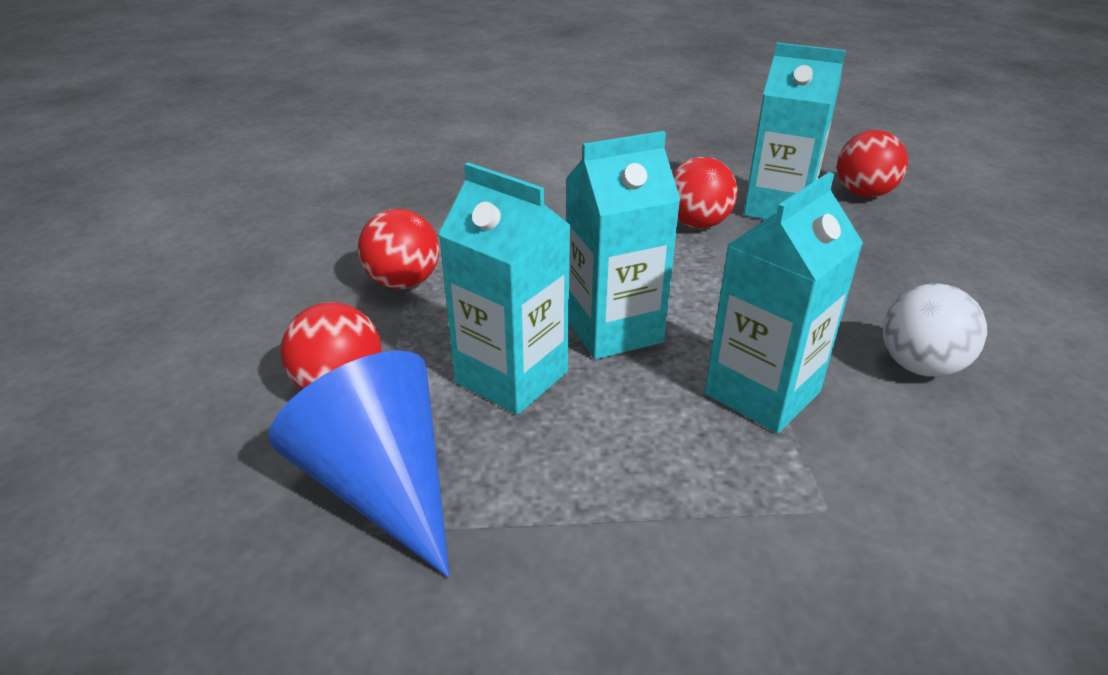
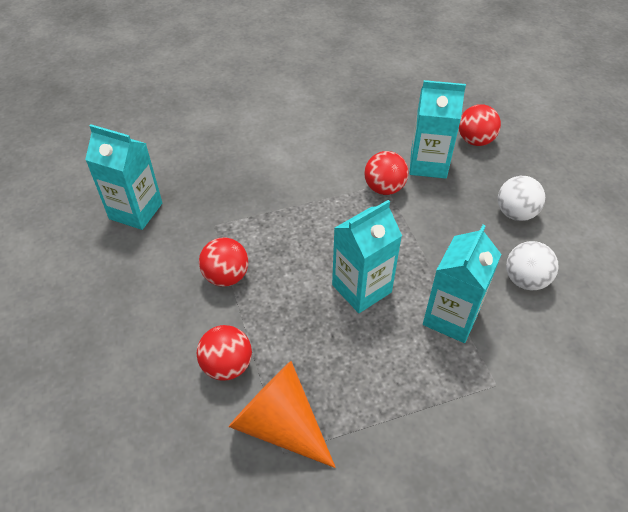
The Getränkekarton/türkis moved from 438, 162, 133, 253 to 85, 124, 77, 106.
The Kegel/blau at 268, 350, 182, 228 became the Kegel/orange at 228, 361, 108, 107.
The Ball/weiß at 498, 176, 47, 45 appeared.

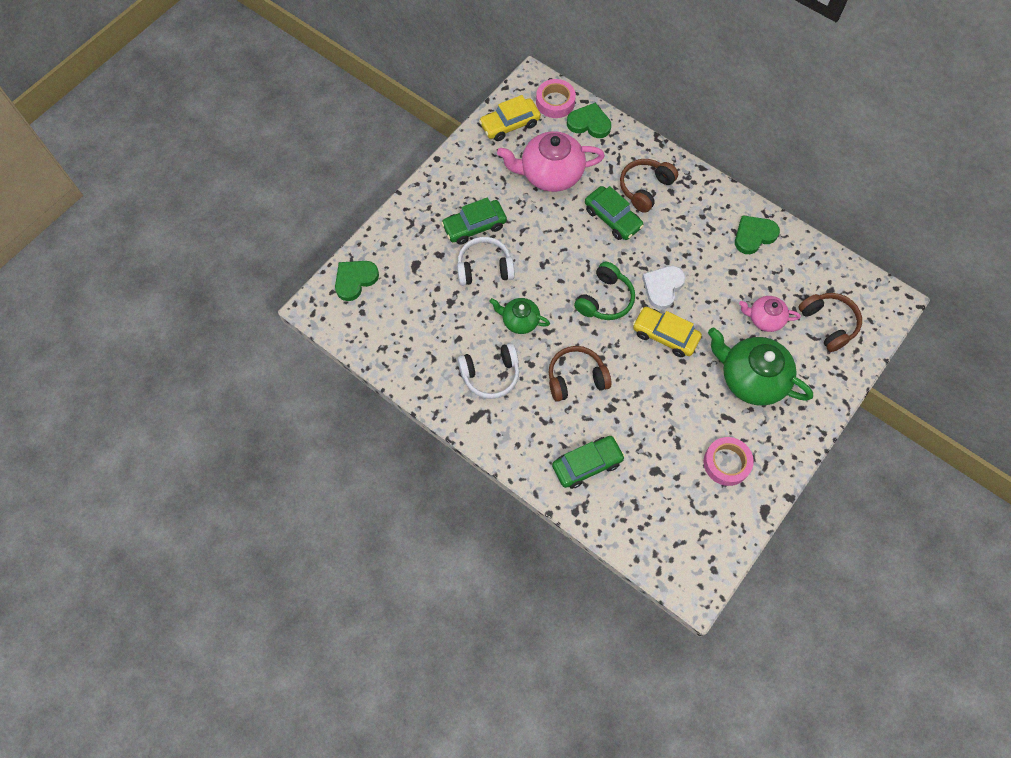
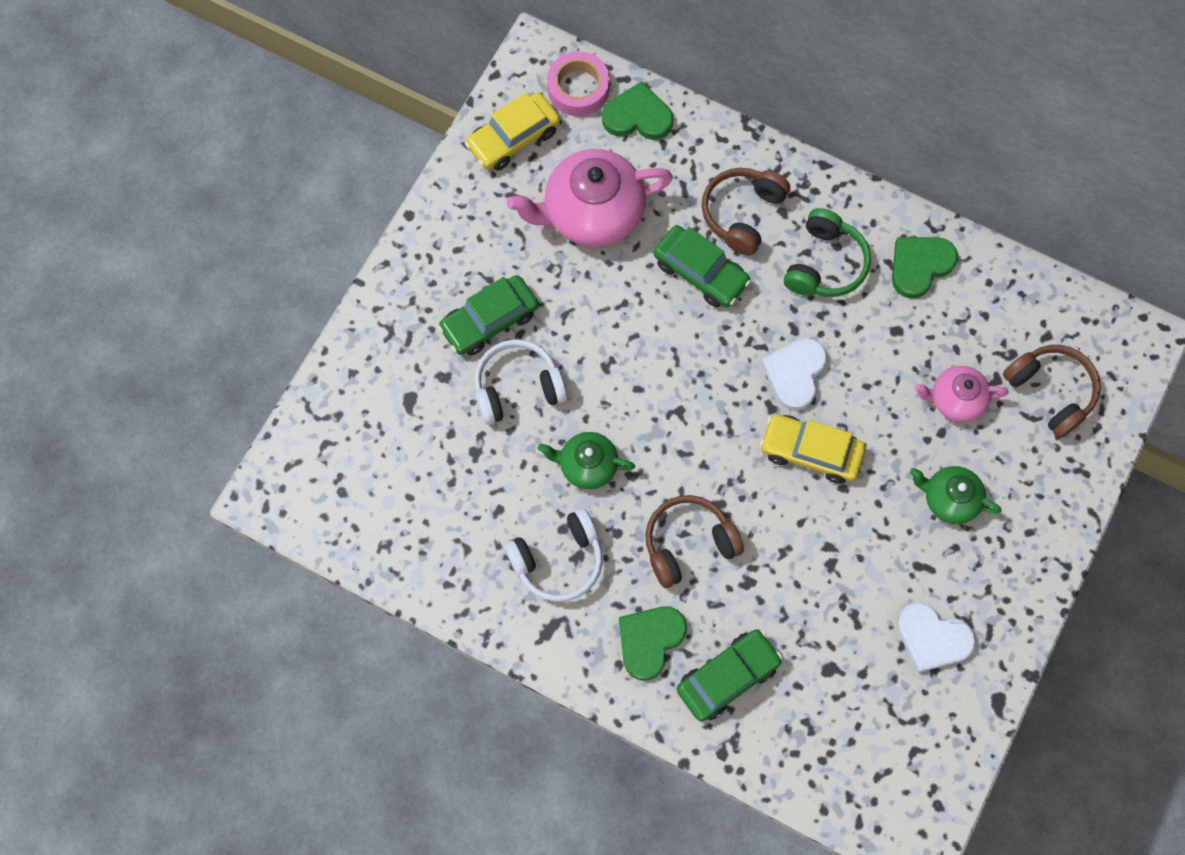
The Herz/grün moved from 335, 261, 44, 40 to 619, 606, 68, 75.
The Kopfhörer/grün moved from 574, 262, 61, 58 to 784, 208, 87, 89.
The Klebeband/rosa at 704, 437, 50, 49 was replaced by the Herz/weiß at 897, 602, 79, 71.
The Teekanne/grün at 708, 327, 105, 78 changed to 0.55 times the size.

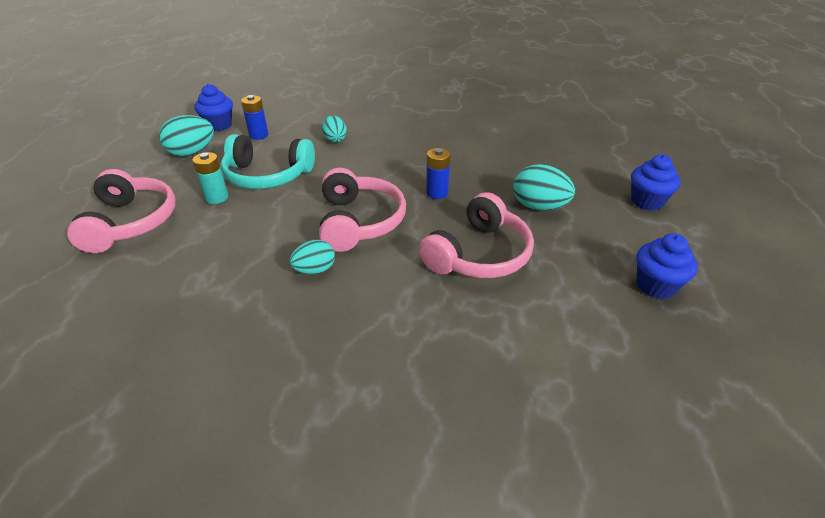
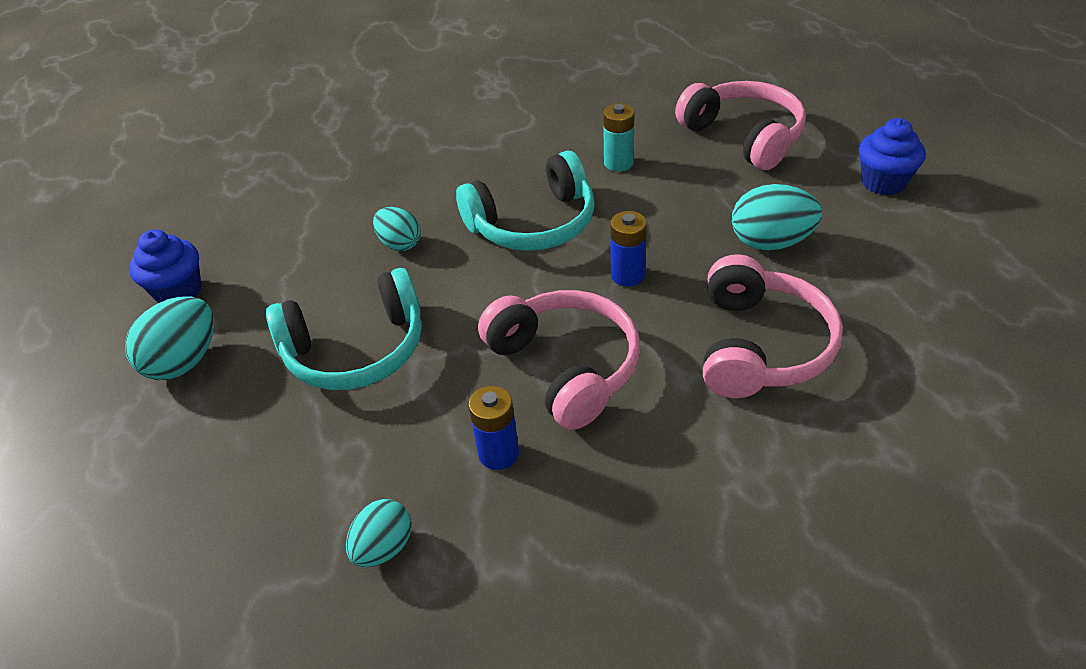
The Ei/türkis moved from 289, 240, 46, 35 to 346, 499, 66, 68.
The Kopfhörer/türkis at 456, 151, 139, 100 appeared.
The Batterie/blau moved from 241, 95, 27, 45 to 468, 386, 51, 84.
The Batterie/türkis moved from 192, 152, 36, 52 to 603, 103, 31, 69.
The Kopfhörer/rosa moved from 67, 169, 109, 84 to 675, 81, 131, 89.
The Muffin/blau at 636, 233, 62, 66 disappeared.

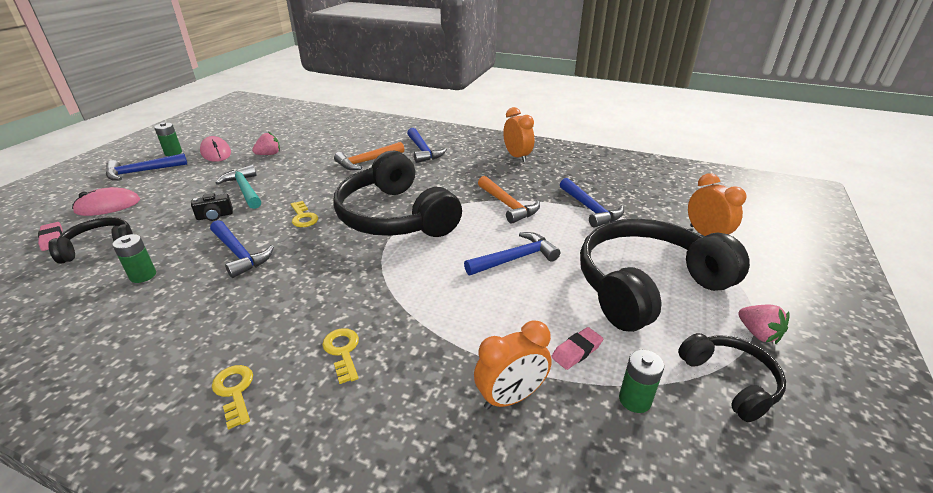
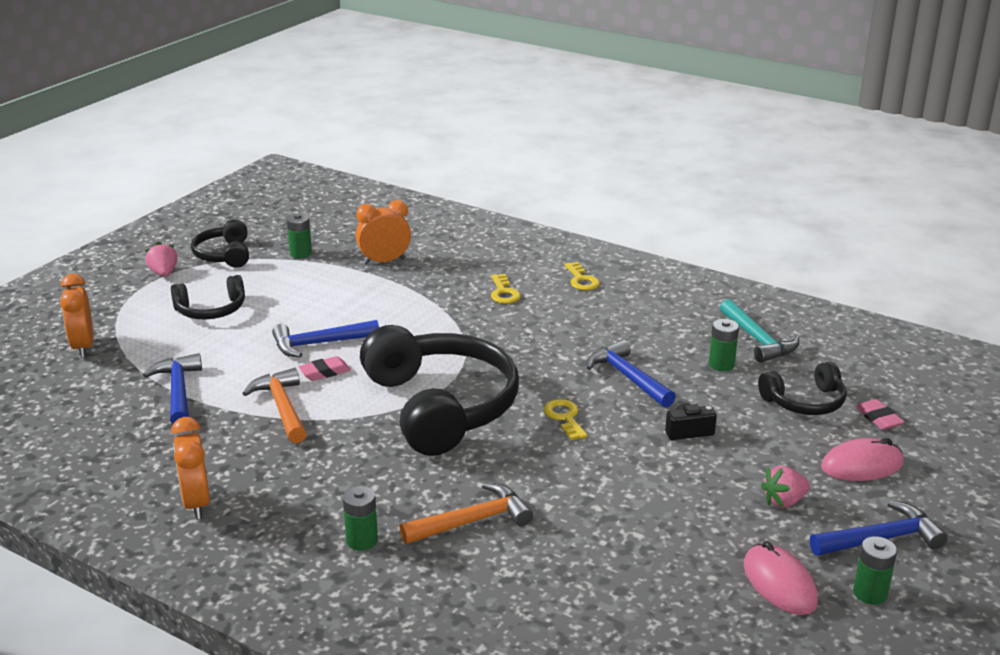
The Kopfhörer/schwarz at 580, 219, 170, 113 changed to 0.50 times the size.
The Radiergummi/rosa moved from 551, 327, 52, 43 to 298, 356, 53, 25.
The Hammer/blau at 407, 128, 40, 35 was replaced by the Batterie/grün at 343, 486, 35, 65.
The Hammer/türkis moved from 216, 165, 45, 44 to 720, 299, 79, 64.
The Erdbeere/rosa moved from 252, 132, 28, 23 to 761, 466, 49, 42.

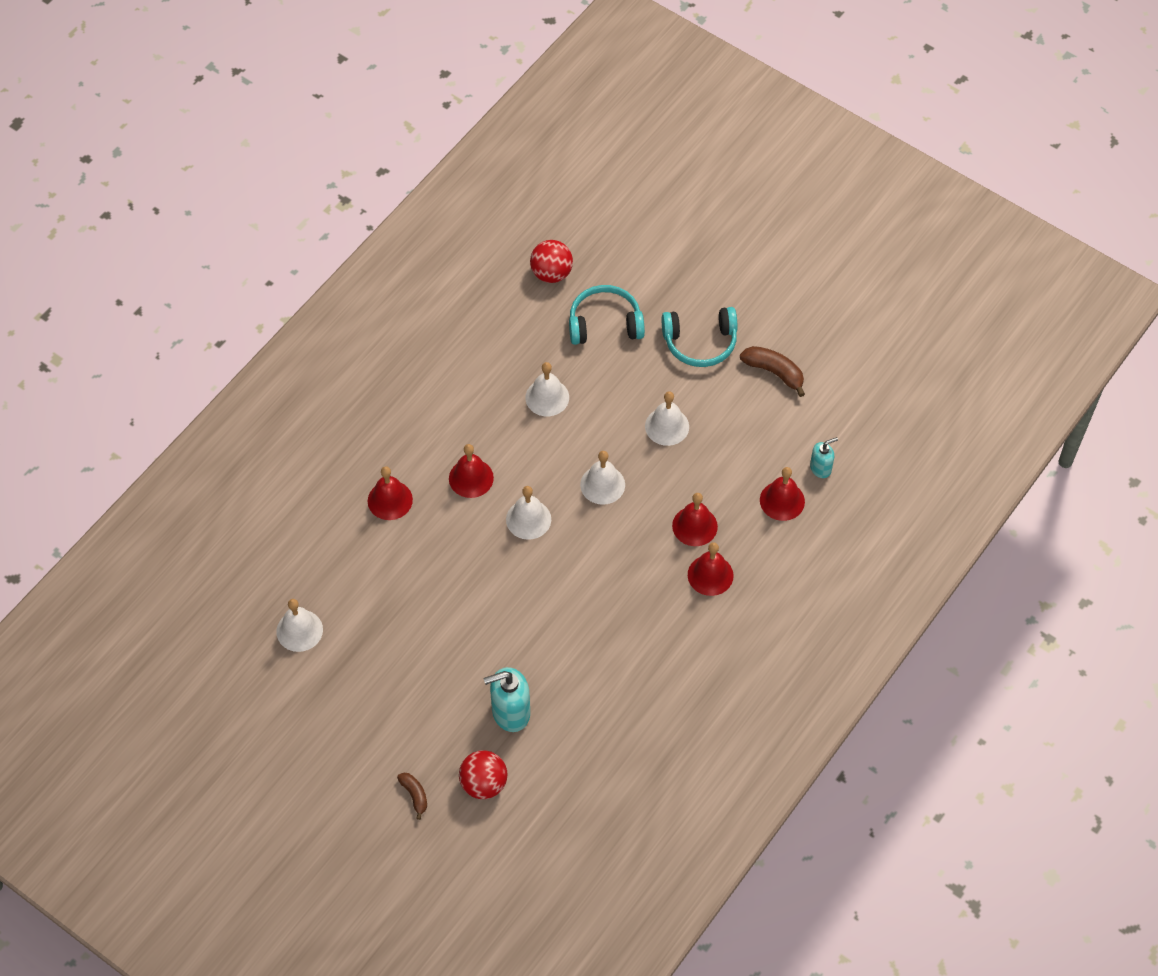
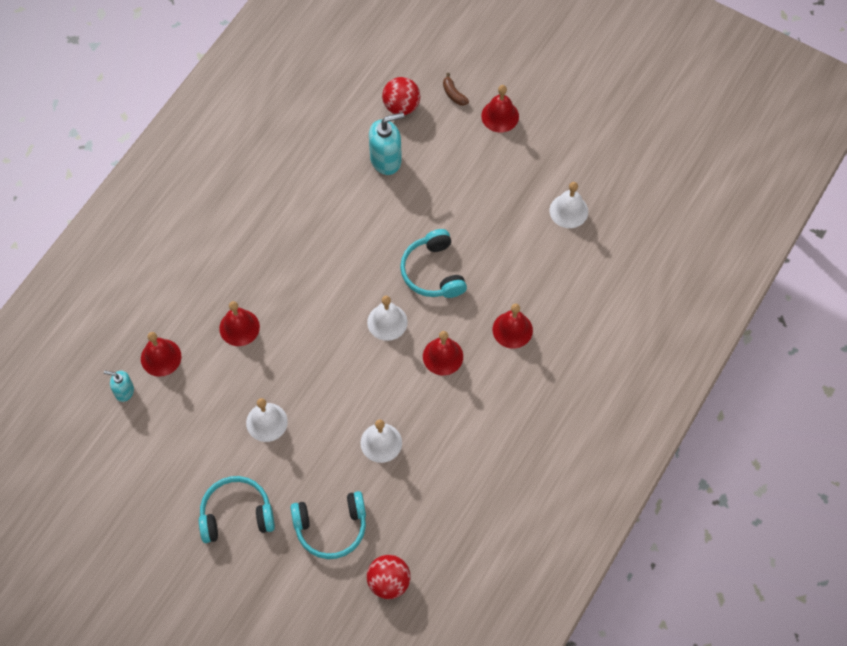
The Seifenspender/türkis at 810, 437, 28, 41 turned 45 degrees clockwise.
The Kopfhörer/türkis at 400, 229, 67, 69 appeared.
The Glocke/rot moved from 688, 542, 46, 54 to 481, 85, 38, 47.
The Glocke/weiß at 580, 451, 45, 54 disappeared.
The Banane/braun at 740, 346, 65, 51 disappeared.

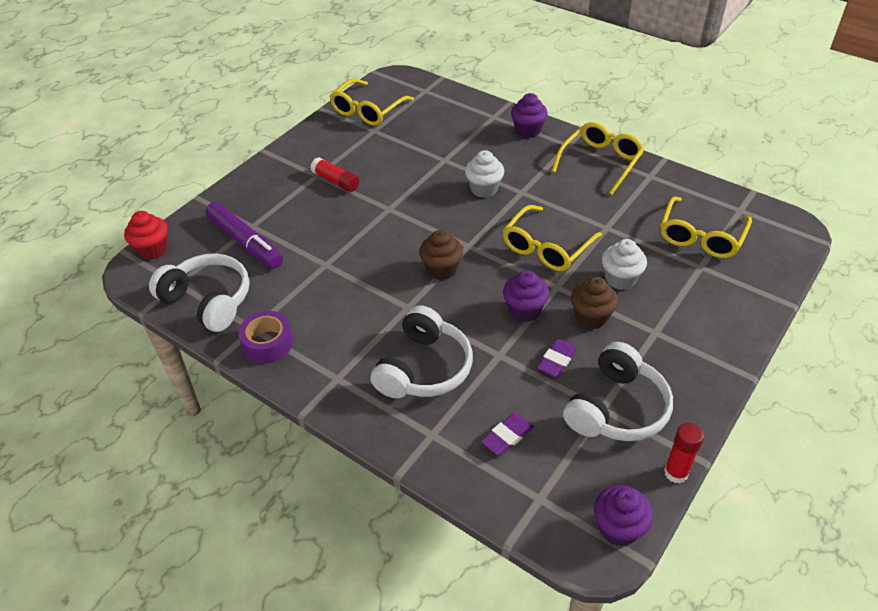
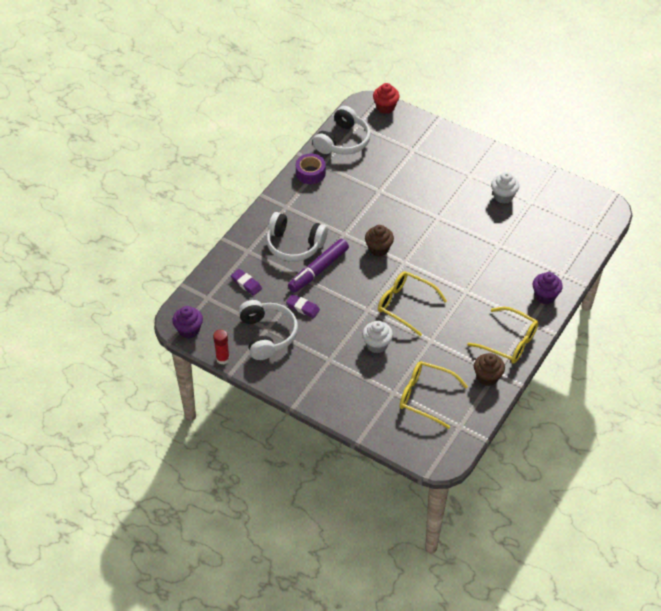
The Kopfhörer/weiß at 563, 342, 110, 99 turned 135 degrees counterclockwise.
The Filzstift/lila moved from 205, 202, 78, 66 to 288, 239, 61, 54.
The Muffin/braun moved from 571, 277, 47, 52 to 474, 353, 31, 33.
The Muffin/weiß moved from 465, 150, 39, 48 to 491, 172, 28, 32.
The Klebestift/rot at 310, 157, 49, 35 disappeared.
The Brille/gelb at 329, 79, 85, 47 disappeared.
The Muffin/lila at 503, 270, 46, 52 disappeared.

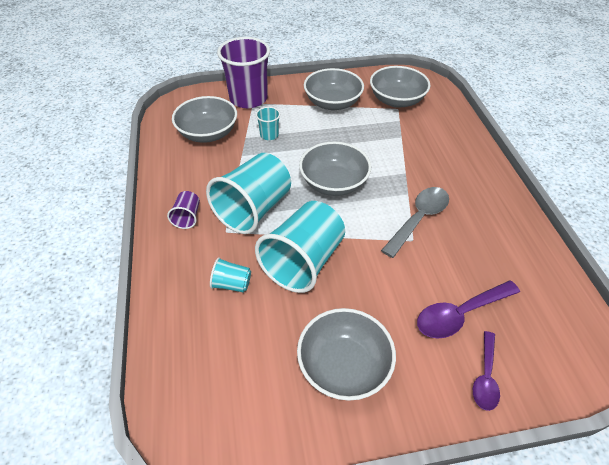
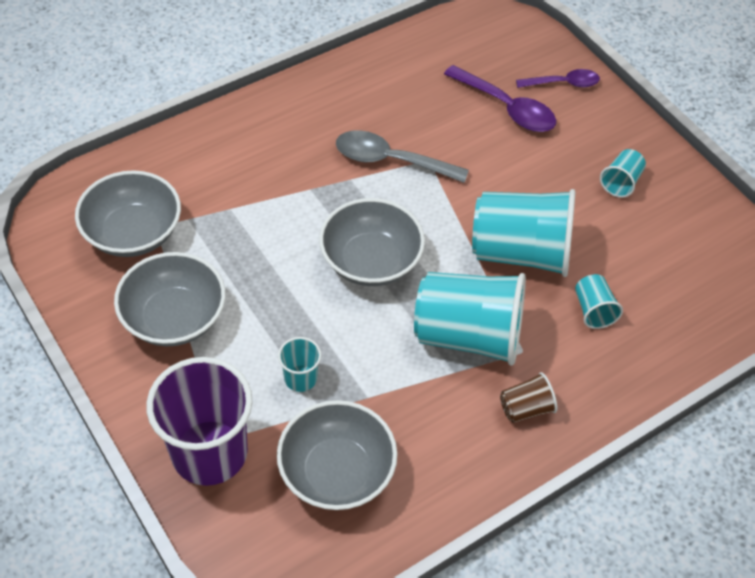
The Becher/lila at 167, 191, 33, 38 became the Becher/braun at 500, 372, 57, 51.
The Schüssel/grau at 297, 308, 99, 93 was replaced by the Becher/türkis at 600, 149, 46, 49.

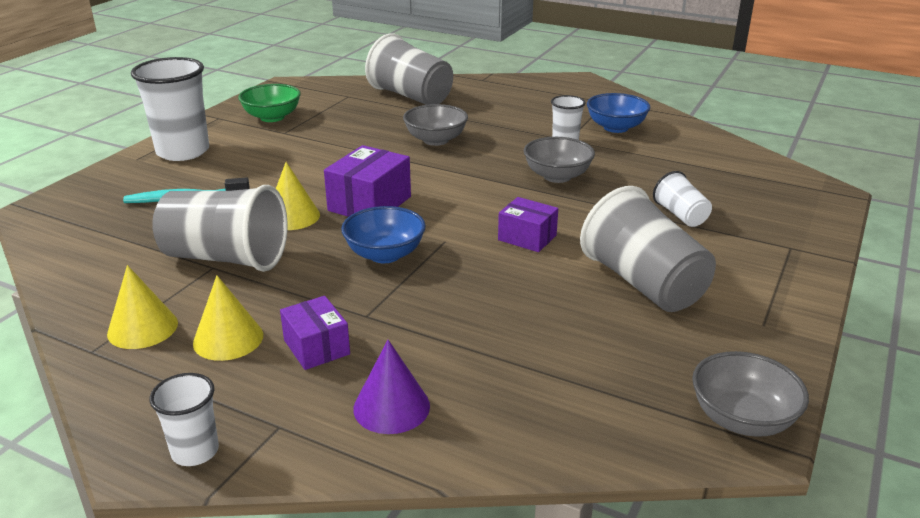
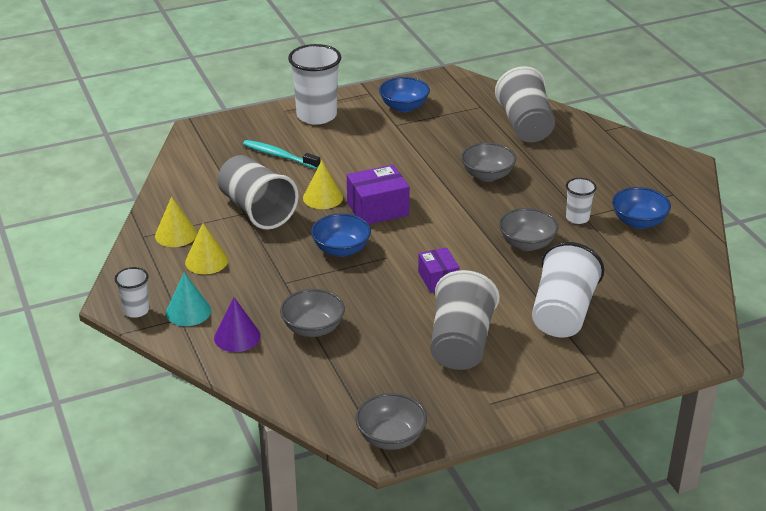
The Kegel/türkis at 166, 272, 45, 54 appeared.
The Schüssel/grau at 280, 289, 65, 48 appeared.
The Schüssel/grün at 238, 84, 63, 38 became the Schüssel/blau at 379, 77, 51, 35.
The Becher/weiß at 653, 171, 59, 56 changed to 1.93 times the size.
The Schachtel/lila at 280, 296, 70, 74 disappeared.

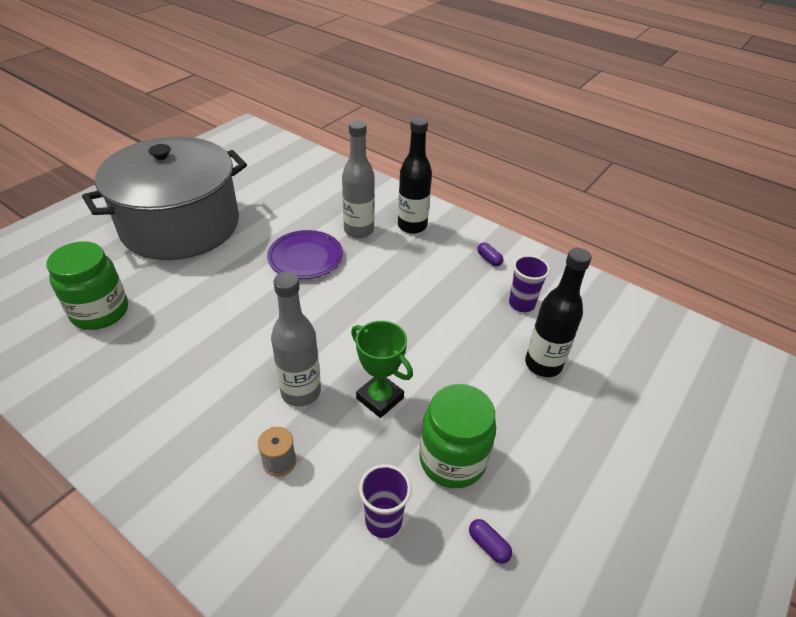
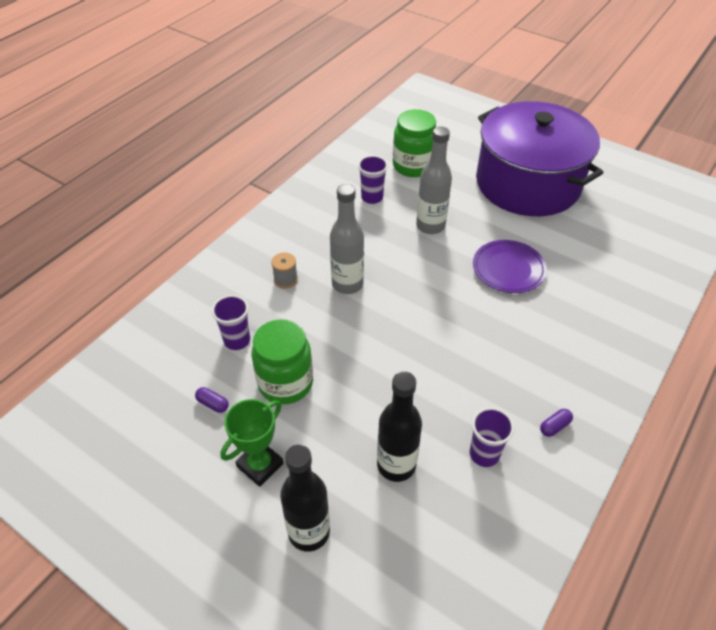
The Kapsel/lila at 469, 519, 43, 44 turned 75 degrees clockwise.
The Pokal/grün moved from 351, 321, 62, 97 to 220, 399, 64, 88.
The Flasche/schwarz moved from 398, 117, 34, 117 to 280, 444, 50, 108.
The Becher/lila at 358, 155, 30, 49 appeared.
The Flasche/grau moved from 342, 120, 33, 118 to 416, 126, 36, 108.
The Kochtopf/grau at 82, 136, 165, 124 became the Kochtopf/lila at 476, 101, 127, 115.

